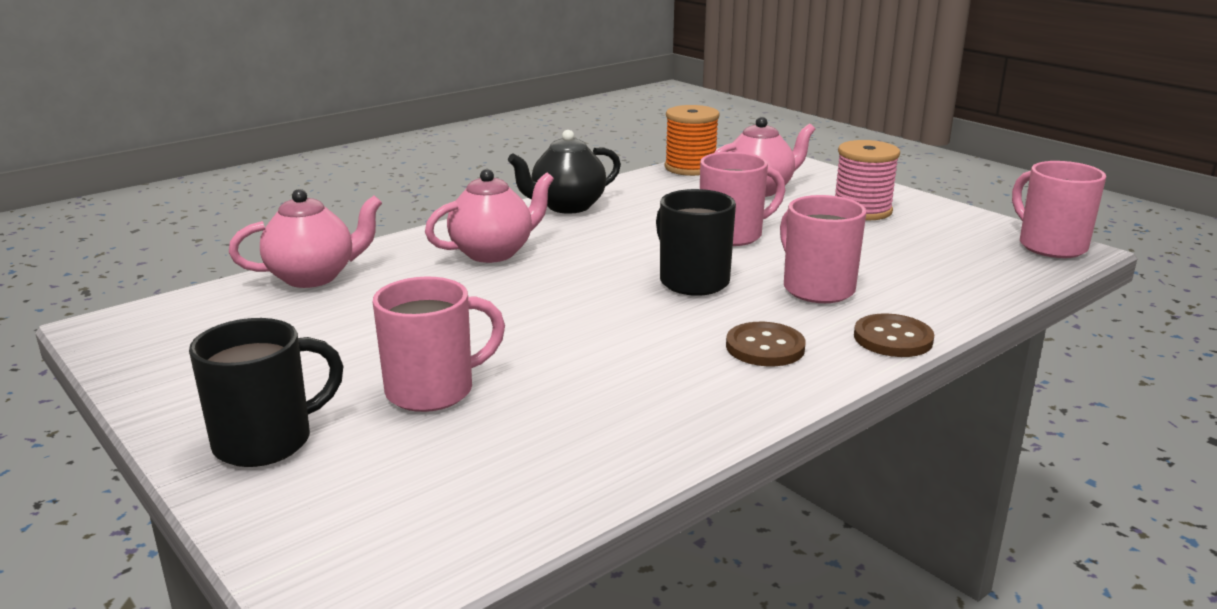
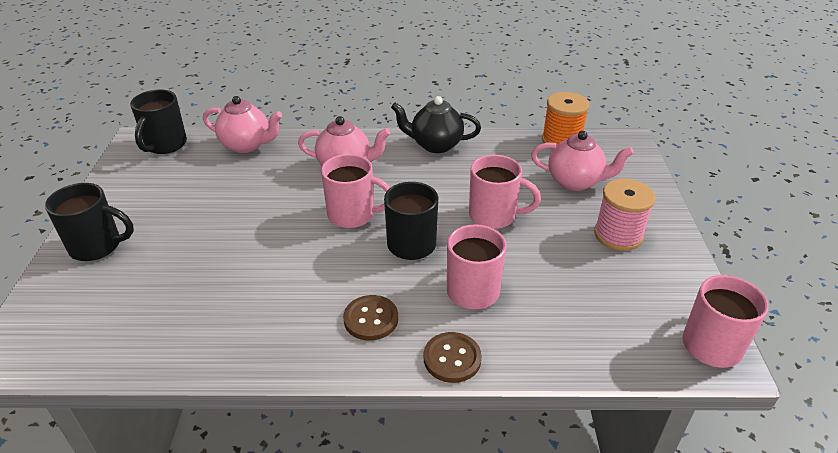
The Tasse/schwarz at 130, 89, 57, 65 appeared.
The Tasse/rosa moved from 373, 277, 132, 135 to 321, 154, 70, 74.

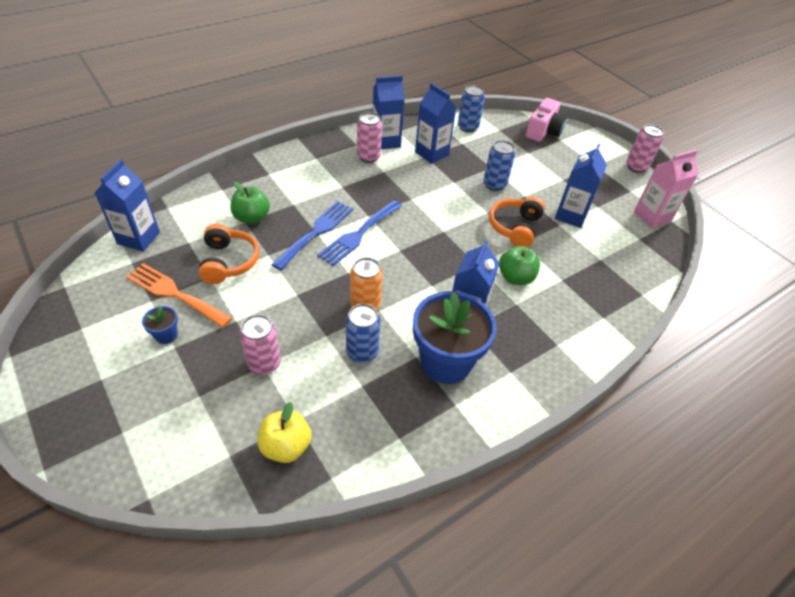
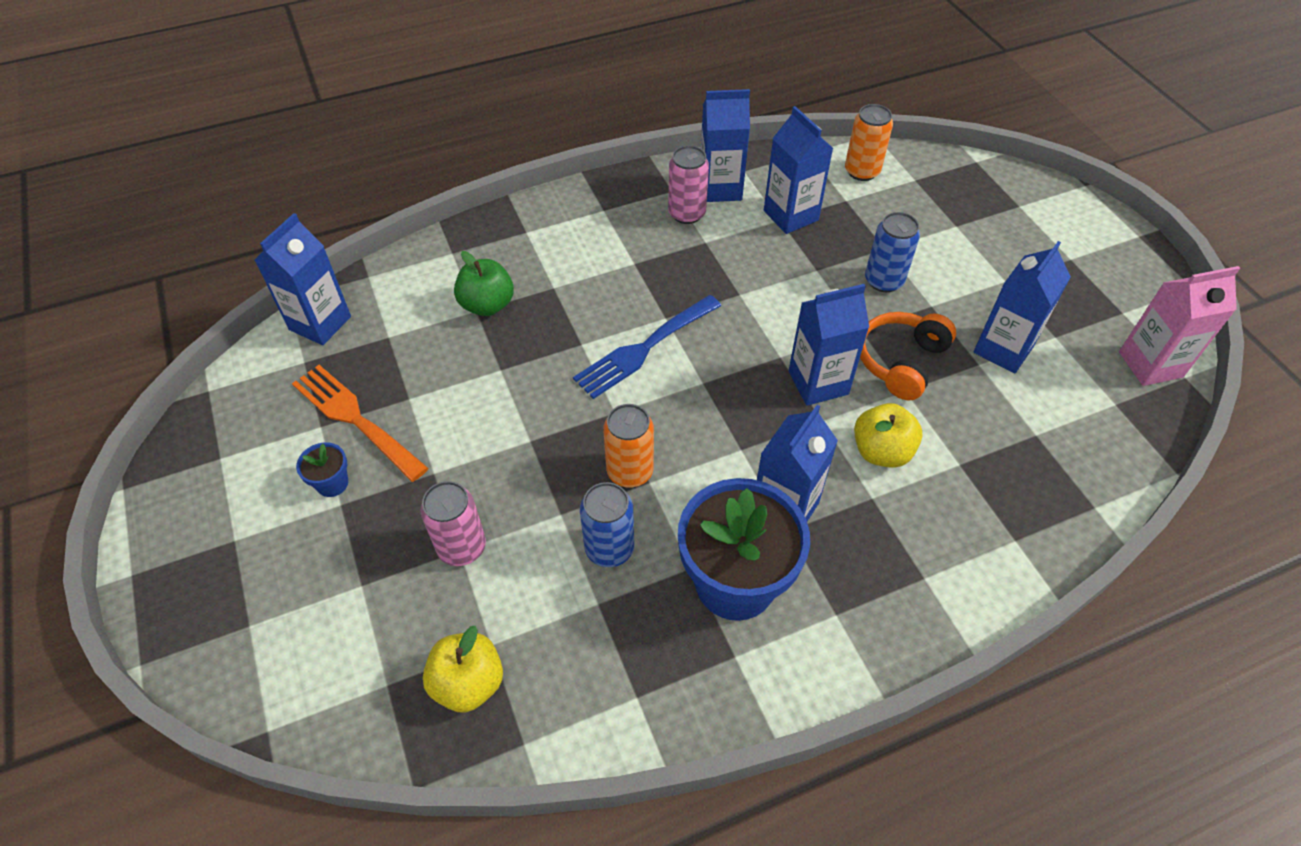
The Getränkekarton/blau at 789, 284, 80, 122 appeared.
The Dose/blau at 458, 85, 27, 48 became the Dose/orange at 845, 104, 48, 77.
The Apfel/grün at 499, 246, 41, 39 became the Apfel/gelb at 854, 403, 68, 65.
The Kopfhörer/orange at 199, 224, 60, 60 disappeared.
The Gabel/blau at 271, 201, 82, 69 disappeared.
The Kamera/rosa at 526, 98, 41, 44 disappeared.
The Dose/rosa at 626, 124, 38, 49 disappeared.

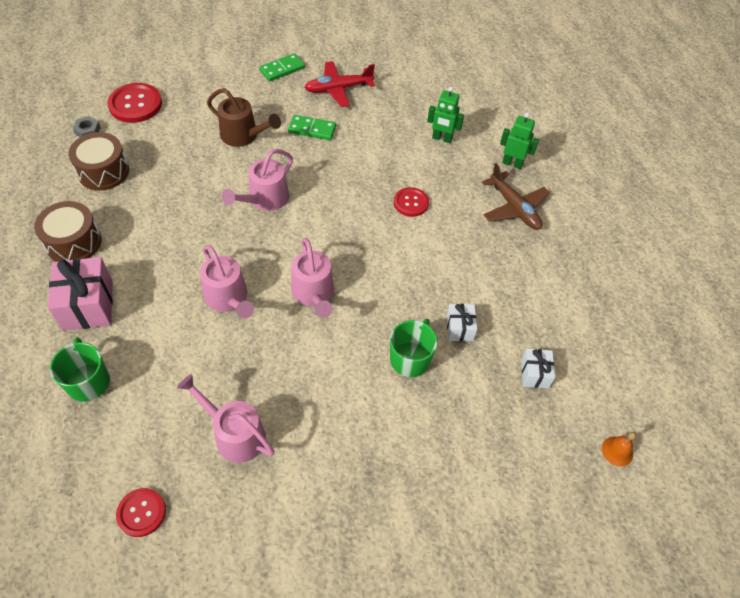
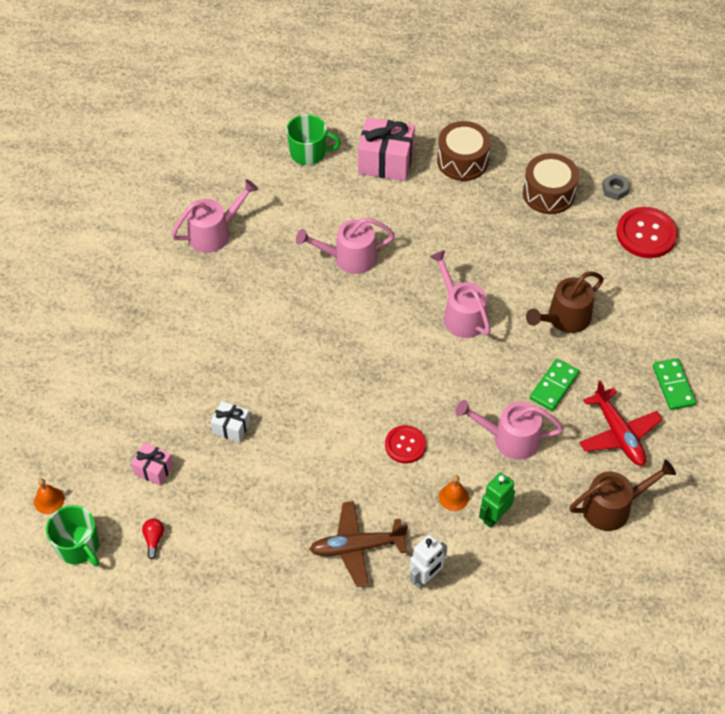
The Tasse/grün moved from 390, 318, 47, 59 to 46, 505, 53, 62.
The Geschenk/weiß at 521, 349, 34, 39 became the Geschenk/rosa at 131, 442, 43, 44.
The Glühbirne/rot at 142, 518, 22, 41 appeared.
The Roboter/grün at 500, 113, 39, 56 became the Roboter/weiß at 410, 535, 37, 54.
The Glocke/orange at 439, 475, 30, 36 appeared.
The Gießkanne/rosa moved from 291, 238, 43, 80 to 455, 400, 109, 60.
The Gießkanne/braun at 570, 460, 106, 71 appeared.
The Flugzeug/rot at 304, 61, 71, 46 turned 150 degrees clockwise.
The Knopf/rot at 116, 488, 50, 49 disappeared.

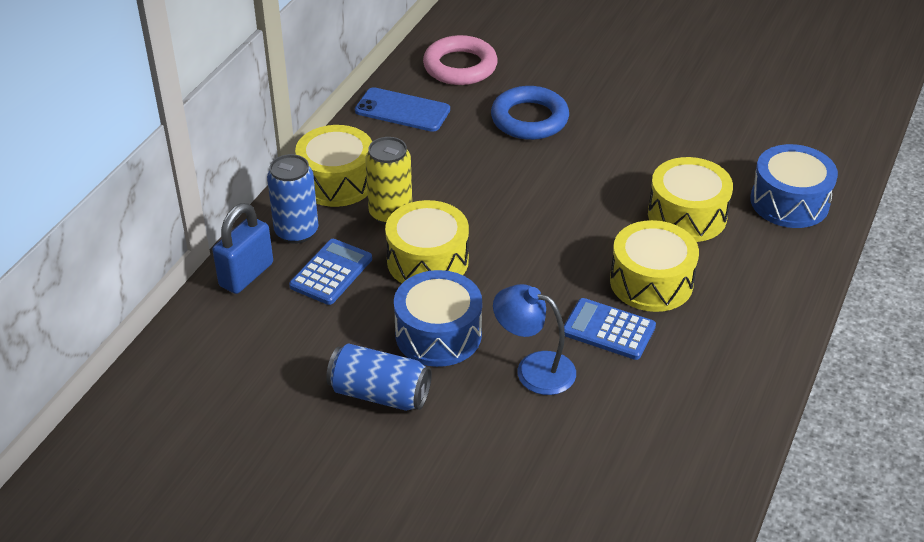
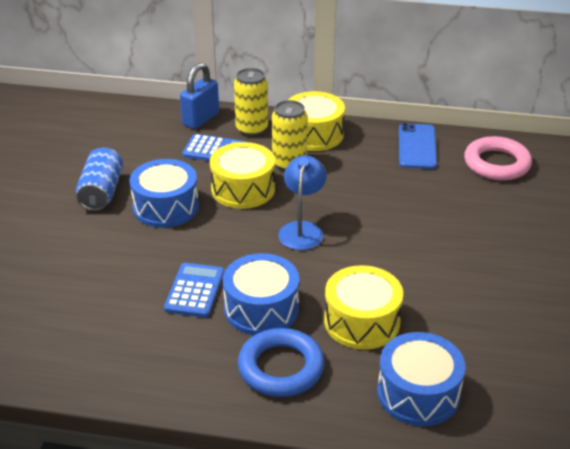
The Vorhängeschloss/blau at 212, 203, 61, 91 turned 75 degrees counterclockwise.
The Trommel/gelb at 610, 220, 89, 92 became the Trommel/blau at 223, 253, 76, 82.
The Dose/blau at 267, 154, 51, 90 became the Dose/gelb at 234, 68, 34, 68.
The Ring/blau moved from 491, 86, 78, 54 to 238, 328, 87, 69.
The Lampe/blau moved from 493, 284, 83, 111 to 278, 155, 49, 95.

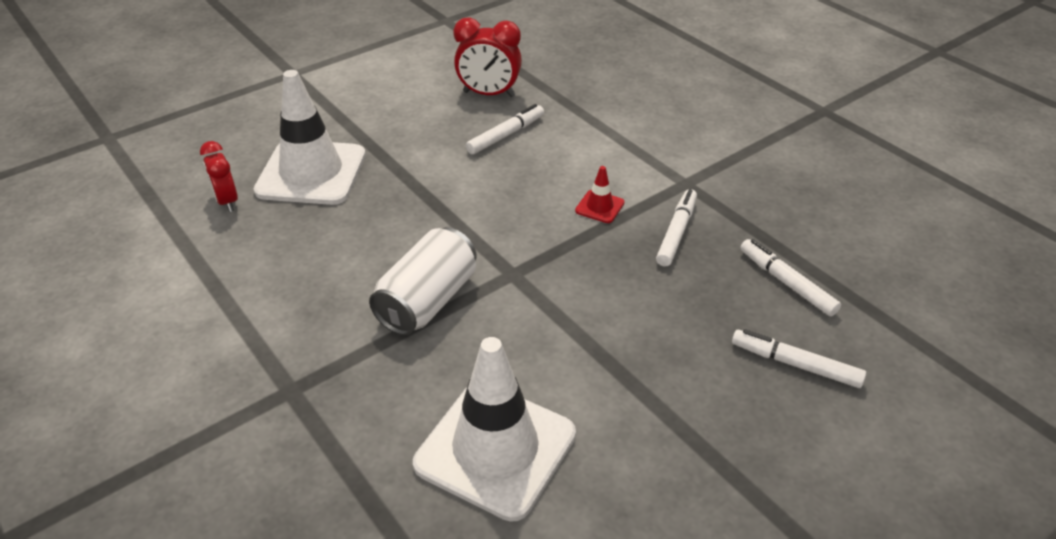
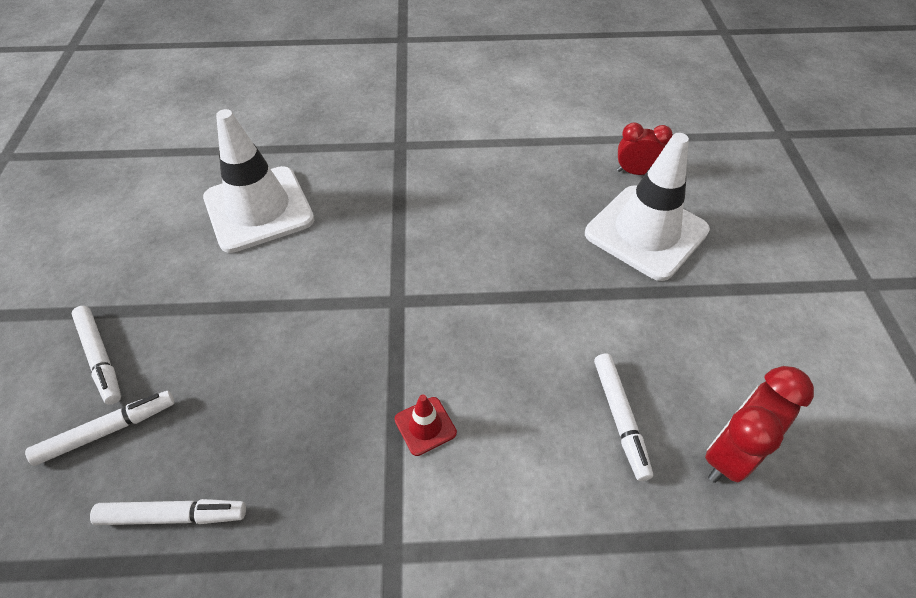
The Filzstift/weiß moved from 656, 189, 41, 78 to 72, 306, 49, 99.
The Dose/weiß at 369, 227, 108, 109 disappeared.

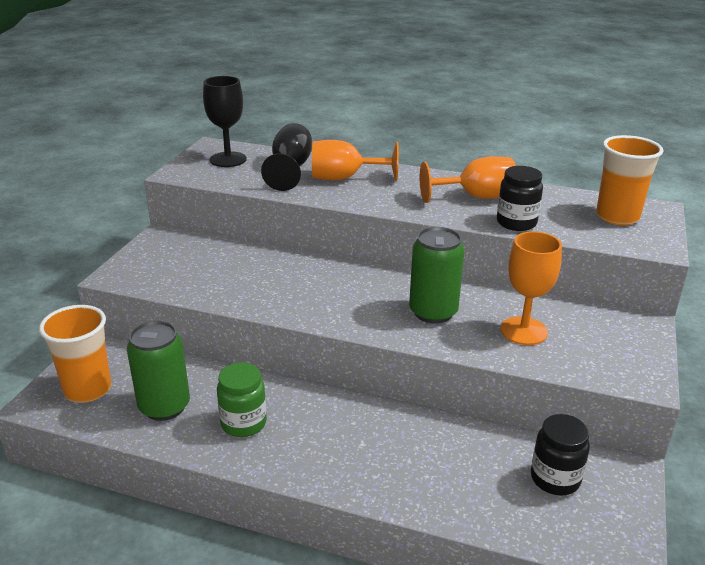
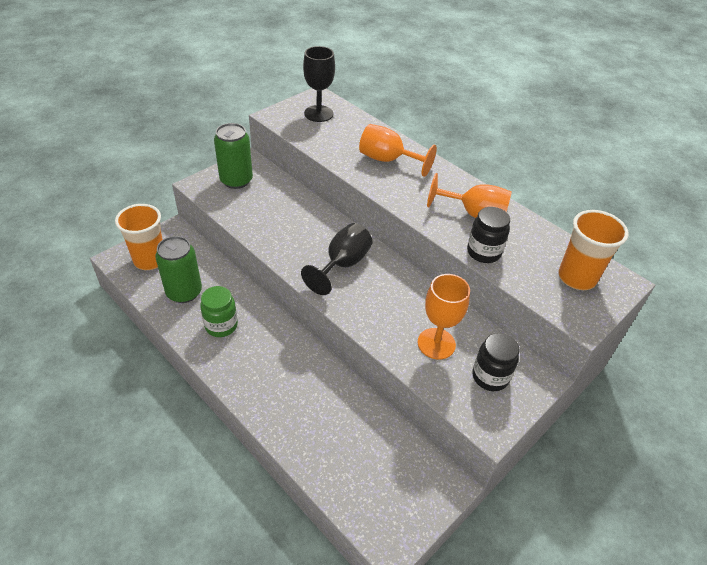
The Dose/grün moved from 409, 227, 55, 97 to 214, 123, 39, 66.
The Kelch/schwarz moved from 261, 123, 51, 68 to 301, 223, 72, 72.
The Einmachglas/schwarz moved from 531, 414, 59, 82 to 472, 333, 48, 58.

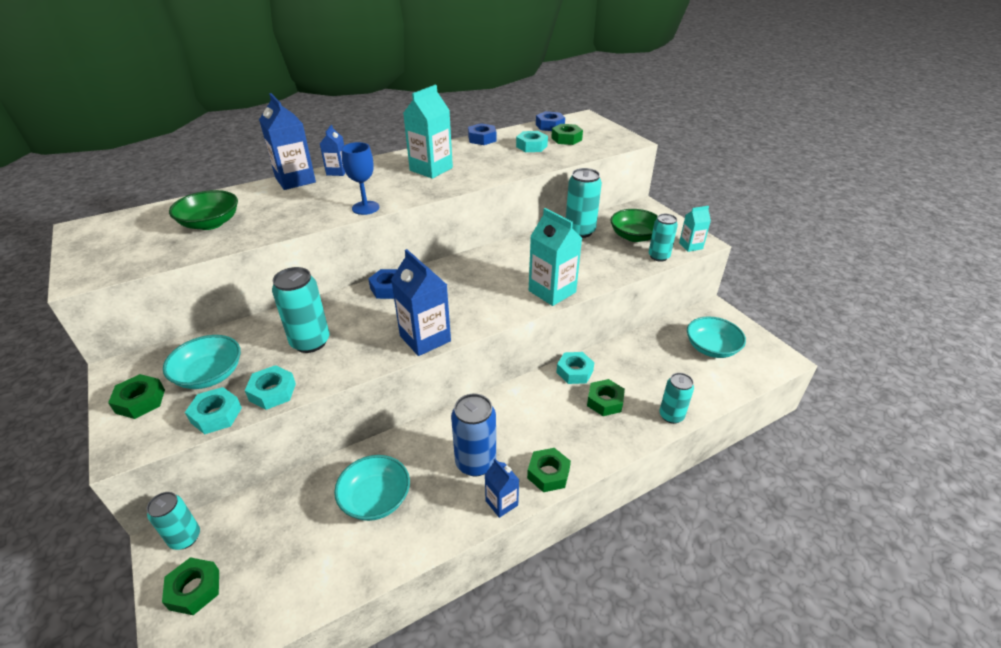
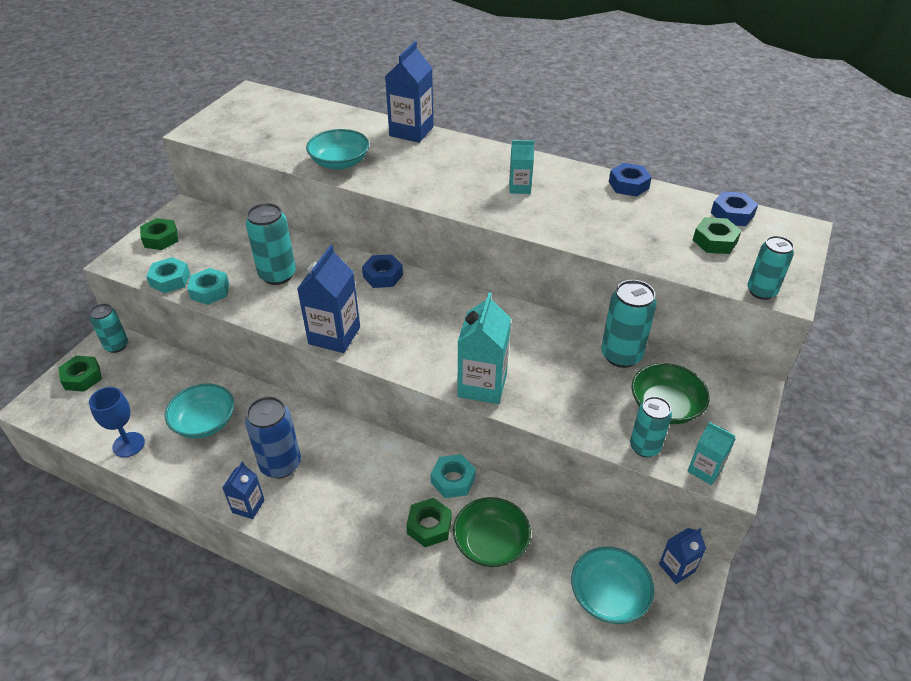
The Kelch/blau moved from 341, 142, 38, 73 to 89, 387, 56, 70.
The Schüssel/türkis moved from 163, 335, 78, 54 to 306, 129, 63, 41.
The Schüssel/grün moved from 169, 190, 69, 40 to 453, 497, 78, 70.
The Getränkekarton/türkis at 403, 85, 50, 94 changed to 0.56 times the size.
The Getränkekarton/blau moved from 320, 125, 26, 51 to 659, 528, 47, 56.
The Dose/türkis moved from 659, 373, 35, 51 to 747, 236, 47, 64.
The Sechskantmutter/türkis at 516, 131, 32, 21 disappeared.
The Sechskantmutter/grün at 527, 448, 44, 44 disappeared.

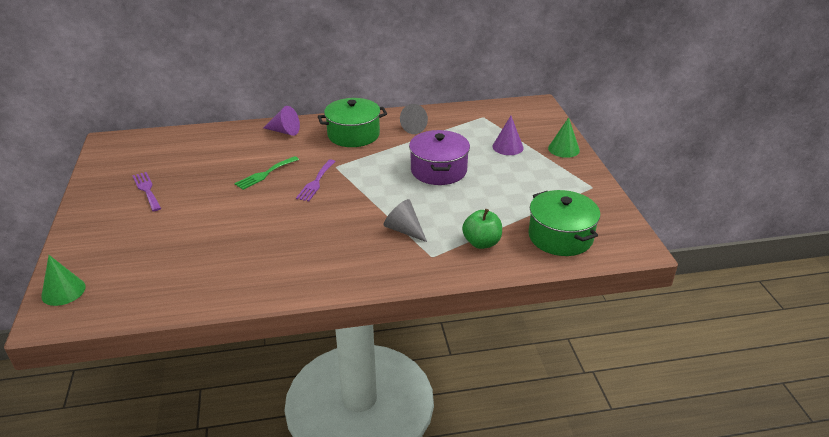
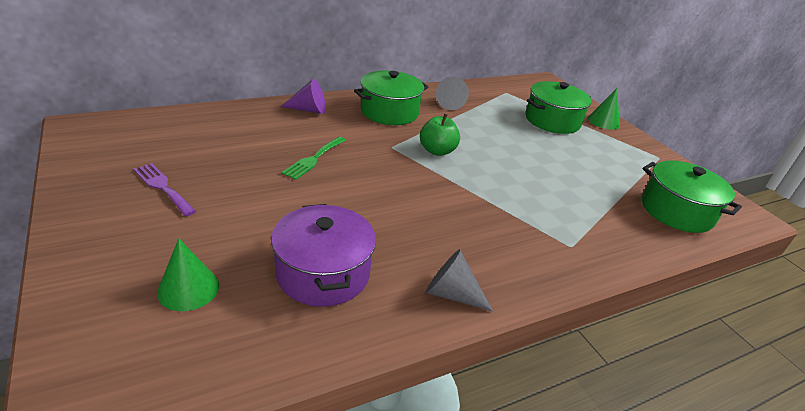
The Kegel/grün moved from 41, 255, 45, 51 to 157, 238, 62, 73.
The Kochtopf/lila moved from 409, 130, 61, 55 to 271, 204, 105, 103.
The Apfel/grün moved from 462, 209, 40, 40 to 420, 114, 40, 42.
The Kegel/grau moved from 383, 199, 44, 43 to 426, 249, 67, 62.
The Kegel/lila at 492, 116, 32, 39 was replaced by the Kochtopf/grün at 526, 81, 66, 53.
The Gabel/lila at 296, 159, 40, 42 disappeared.

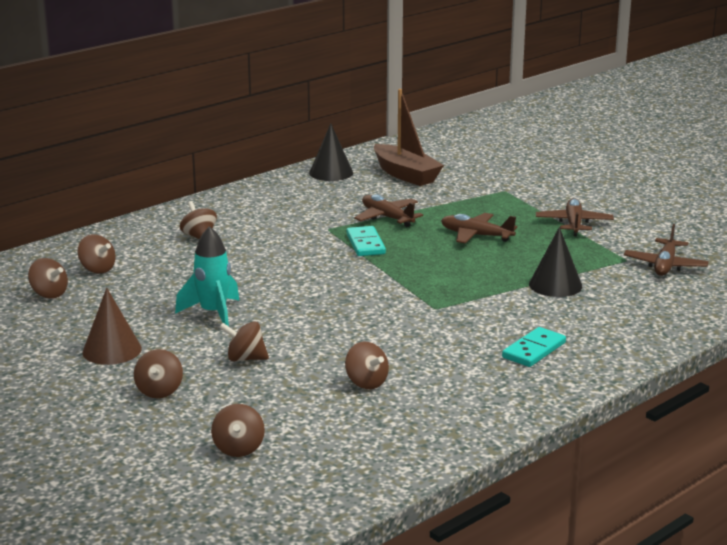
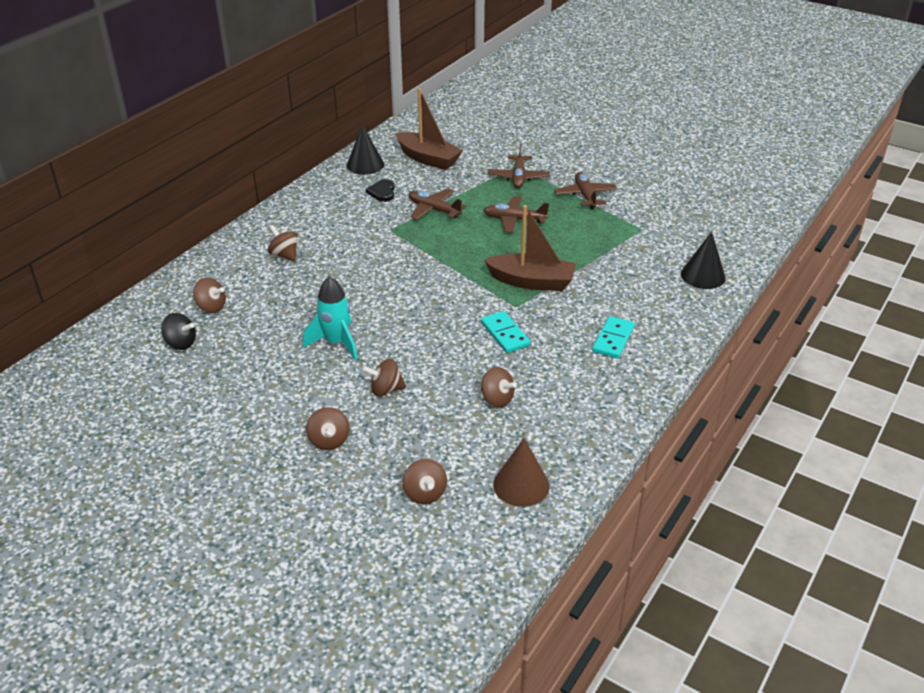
The Kreisel/braun at 28, 258, 40, 41 became the Kreisel/schwarz at 161, 313, 35, 37.
The Herz/schwarz at 366, 179, 29, 23 appeared.
The Dominostein/türkis moved from 346, 226, 40, 30 to 481, 311, 49, 42.
The Boot/braun at 484, 205, 92, 86 appeared.
The Flugzeug/braun moved from 624, 224, 85, 52 to 488, 143, 62, 45.
The Kegel/braun moved from 82, 288, 60, 77 to 493, 438, 57, 69.
The Kegel/schwarz moved from 529, 227, 53, 70 to 681, 232, 45, 57.

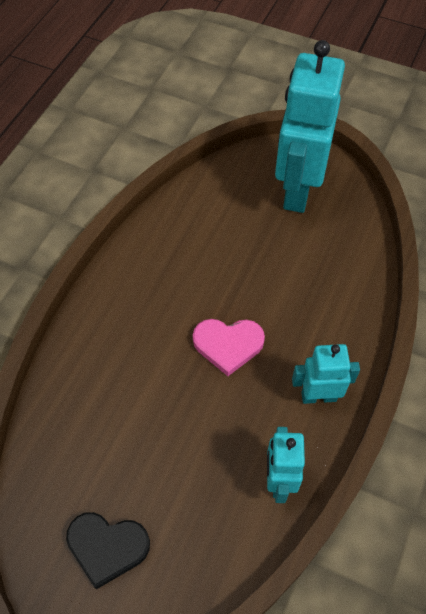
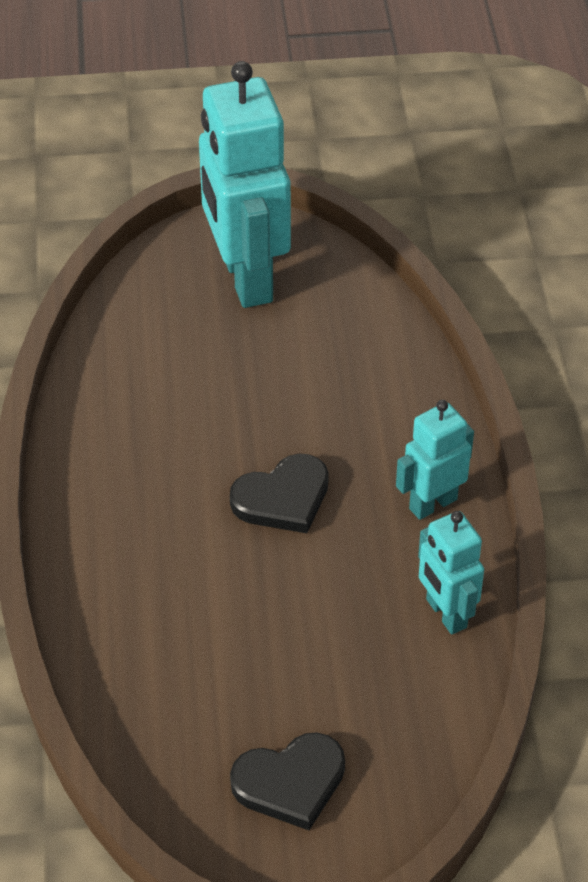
The Herz/rosa at 193, 319, 72, 57 became the Herz/schwarz at 230, 454, 99, 79.

